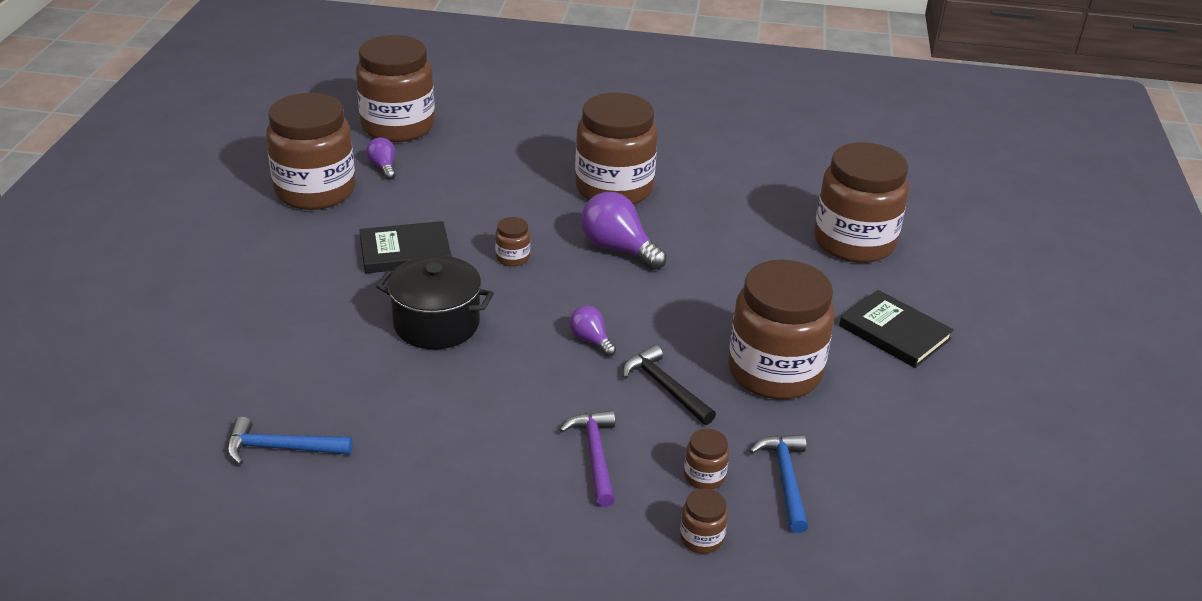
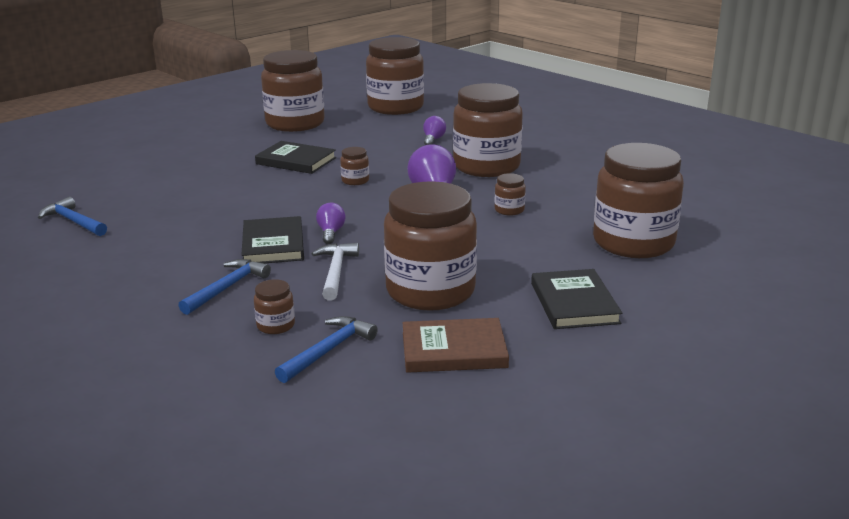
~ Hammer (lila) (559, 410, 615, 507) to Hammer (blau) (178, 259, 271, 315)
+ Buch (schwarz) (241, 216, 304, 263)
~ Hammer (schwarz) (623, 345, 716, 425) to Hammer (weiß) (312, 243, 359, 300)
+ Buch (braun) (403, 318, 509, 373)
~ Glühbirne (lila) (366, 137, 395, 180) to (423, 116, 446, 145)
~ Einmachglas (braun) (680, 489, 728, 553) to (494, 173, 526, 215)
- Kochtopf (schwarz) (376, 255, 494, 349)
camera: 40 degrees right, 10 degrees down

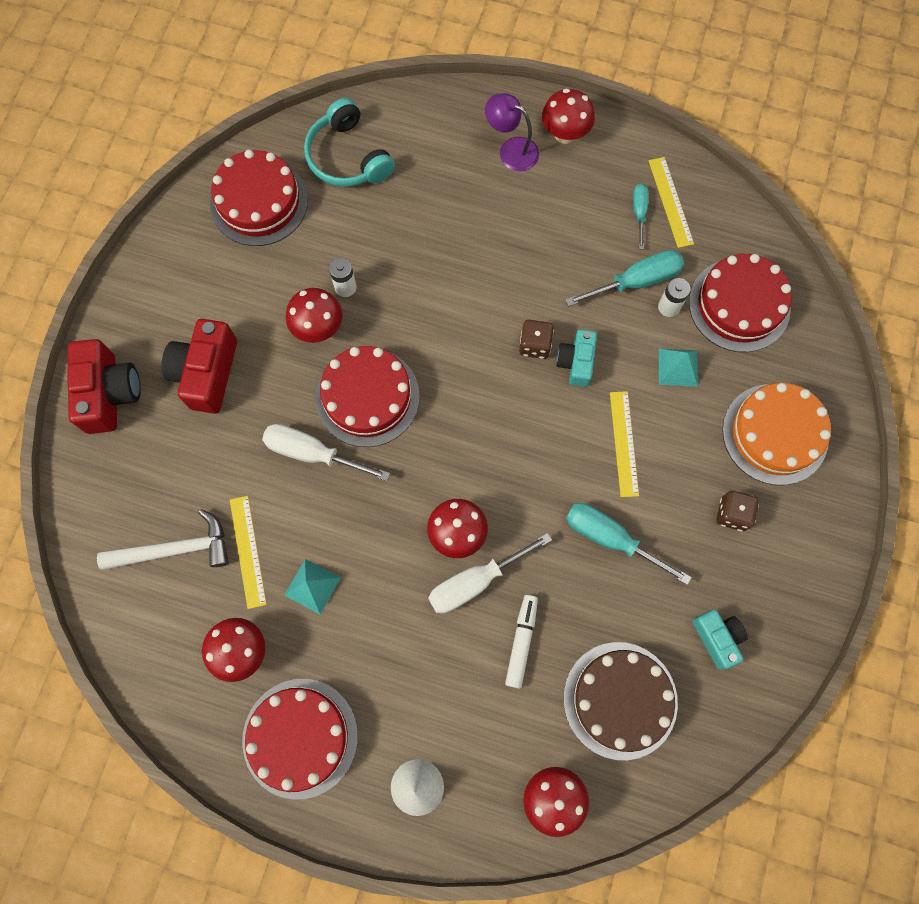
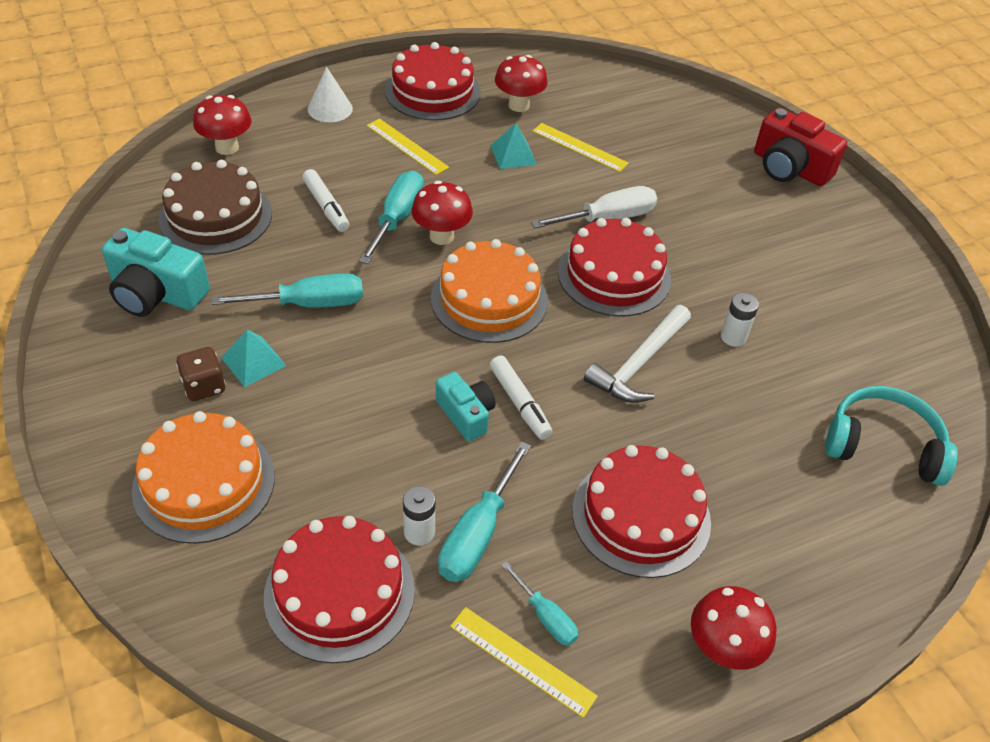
~ Kamera (türkis) (692, 610, 748, 670) = (102, 228, 210, 317) x1.63
~ Pyramide (türkis) (659, 348, 698, 387) to (221, 329, 286, 387)
~ Schraubenzieher (weiß) (428, 533, 552, 613) to Schraubenzieher (türkis) (359, 171, 424, 264)
~ Lineal (gelb) (610, 391, 639, 497) to (367, 118, 449, 175)
+ Kuchen (orange) (431, 239, 548, 343)
~ Spielwürfel (braun) (519, 320, 554, 359) to Filzstift (weiß) (490, 355, 552, 440)
~ Kuchen (rot) (210, 149, 308, 246) to (572, 445, 711, 578)
~ Hammer (weiß) (97, 509, 229, 570) to (584, 305, 691, 403)
- Kamera (rot) (162, 319, 237, 414)
- Pilz (rot) (286, 288, 342, 343)
- Lampe (lila) (485, 93, 539, 171)
camera: 135 degrees right, 25 degrees down

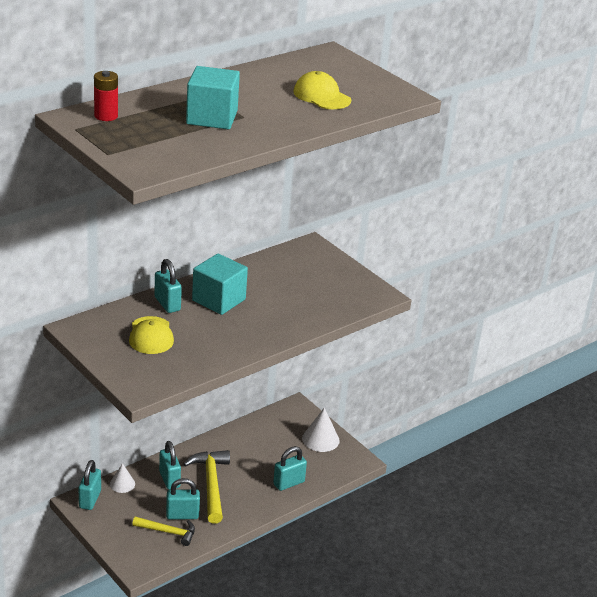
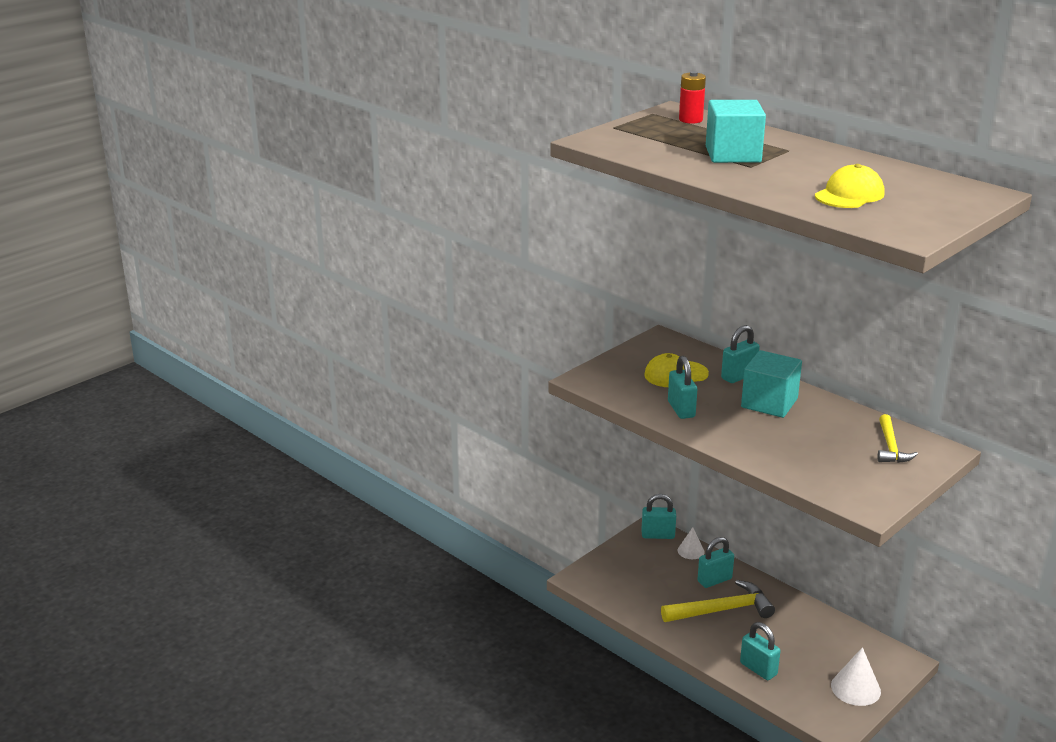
~ Vorhängeschloss (türkis) (166, 478, 200, 520) to (668, 356, 697, 419)
~ Hammer (gelb) (132, 517, 195, 546) to (877, 414, 918, 463)
camera: 85 degrees right, 5 degrees down

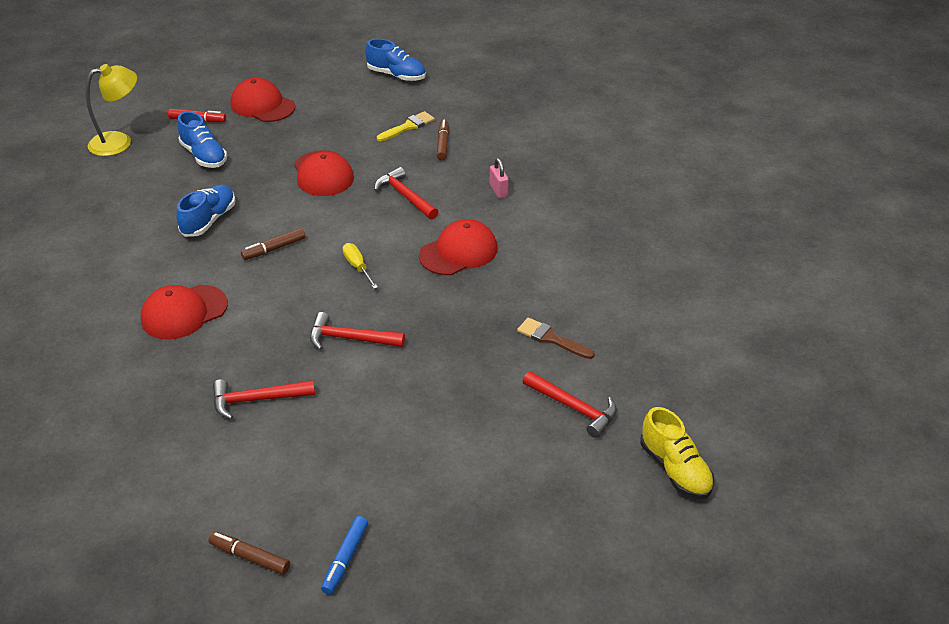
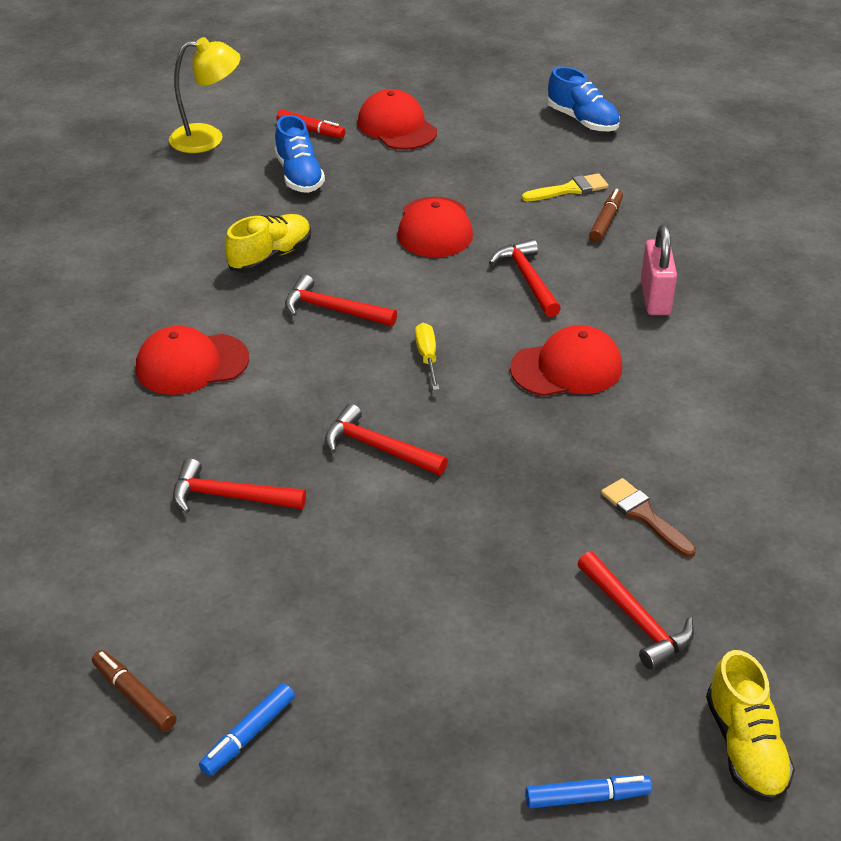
~ Schuh (blau) (176, 185, 236, 237) to Schuh (gelb) (225, 214, 311, 273)
~ Filzstift (braun) (241, 228, 306, 260) to Hammer (rot) (285, 274, 397, 326)
+ Filzstift (blau) (525, 775, 652, 808)
~ Vorhängeschloss (rosa) (490, 158, 509, 198) = (641, 225, 677, 315) x1.61
camera: 20 degrees right, 0 degrees up

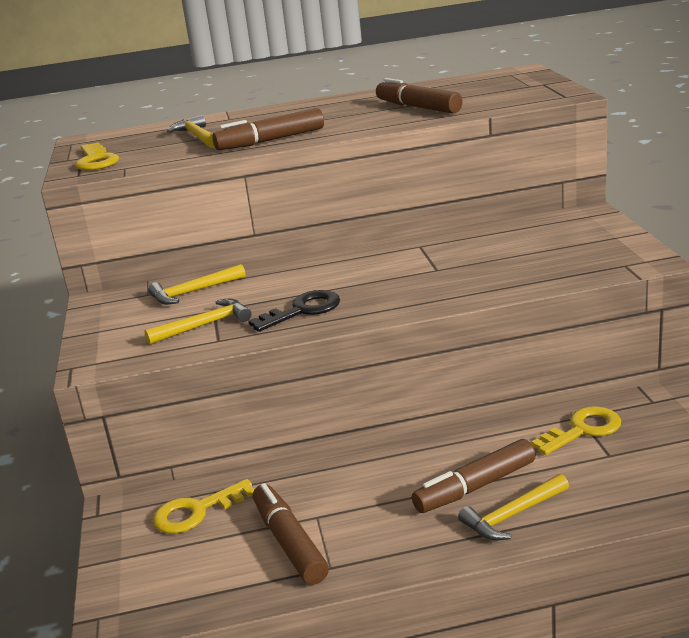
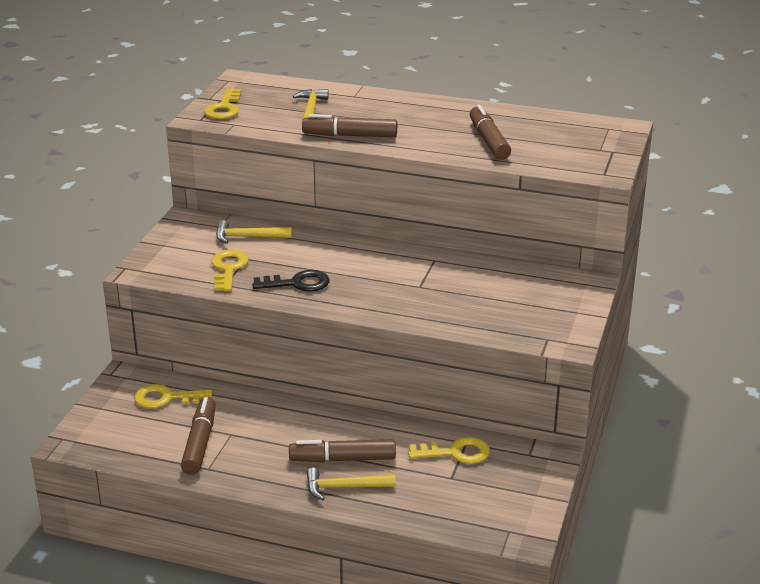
~ Hammer (gelb) (144, 298, 251, 345) to Schlüssel (gelb) (211, 250, 249, 291)
camera: 25 degrees right, 5 degrees up

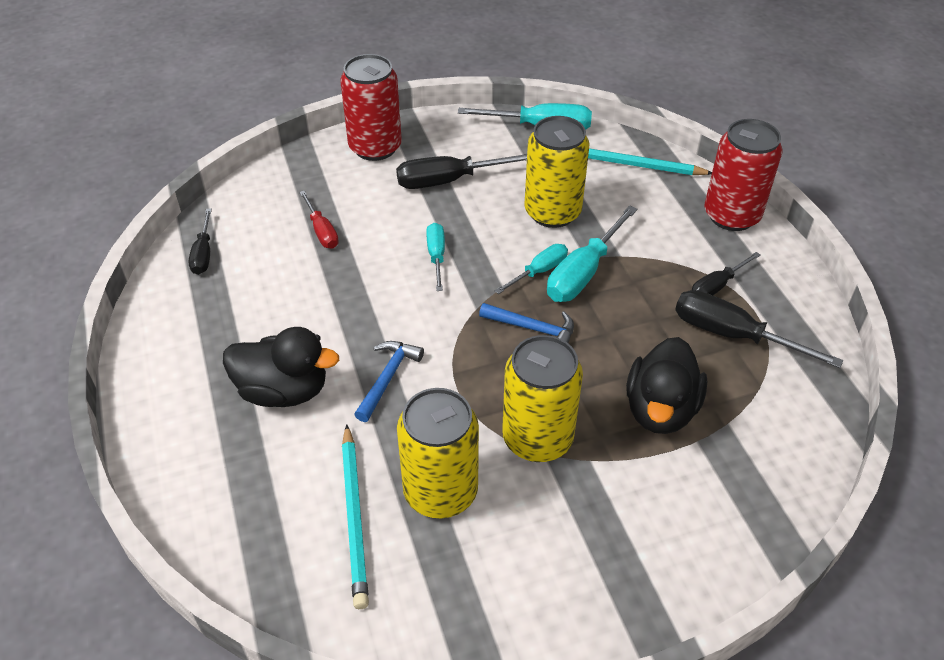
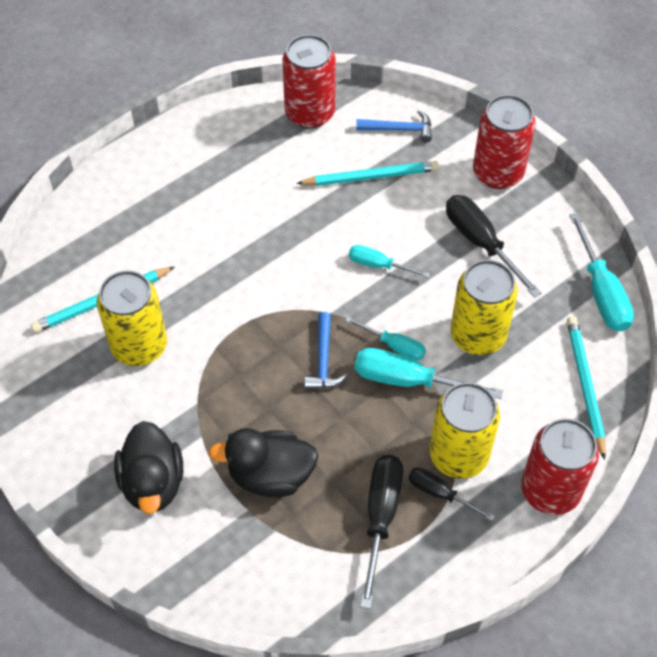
~ Ente (schwarz) (223, 327, 339, 407) to (114, 421, 183, 514)
~ Schraubenzieher (schwarz) (188, 208, 212, 275) to Dose (rot) (282, 34, 336, 128)
~ Schraubenzieher (rot) (299, 191, 339, 249) to Bleistift (türkis) (296, 161, 439, 186)
~ Schraubenzieher (türkis) (426, 223, 445, 291) = (349, 245, 430, 278) 135 degrees counterclockwise
~ Hammer (blau) (354, 341, 424, 422) to (356, 110, 432, 143)
~ Dose (gelb) (502, 335, 583, 462) to (429, 382, 500, 479)
camera: 70 degrees right, 10 degrees up

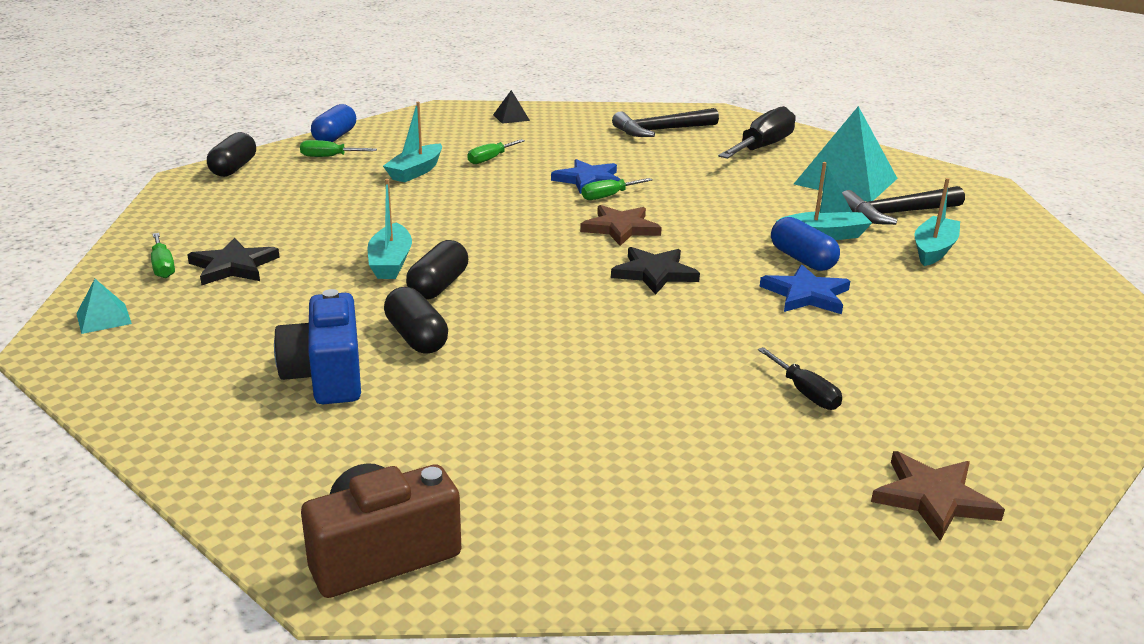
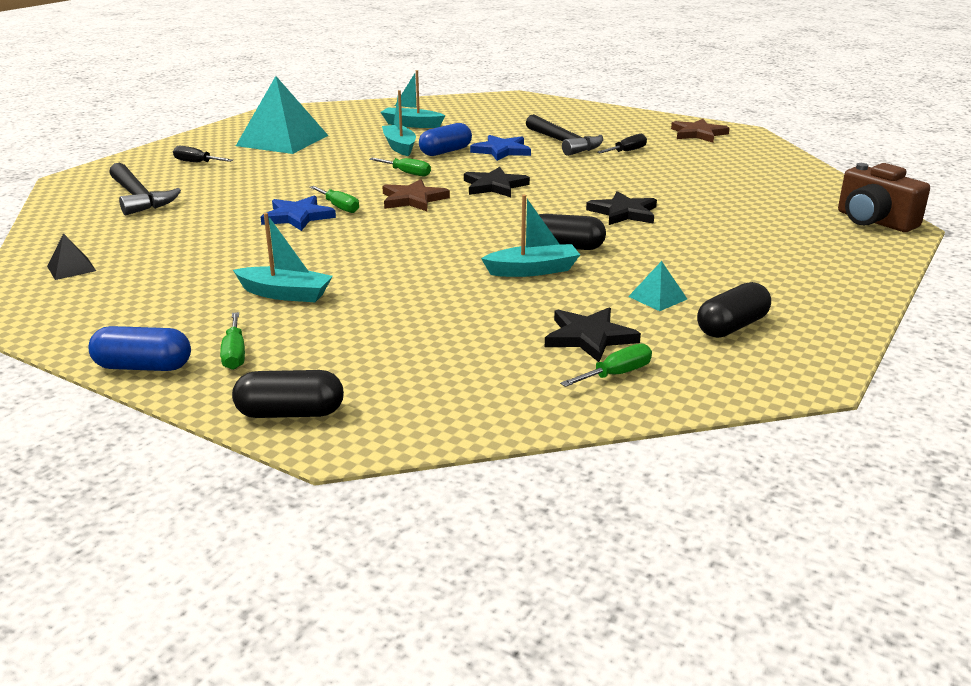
~ Schraubenzieher (schwarz) (718, 106, 796, 159) = (173, 146, 233, 162) x0.49
~ Schraubenzieher (grün) (467, 139, 525, 164) to (369, 158, 431, 177)
~ Hammer (schwarz) (842, 186, 965, 225) to (526, 114, 603, 156)
+ Stern (schwarz) (586, 191, 657, 225)
~ Pyramide (türkis) (76, 279, 132, 334) to (628, 261, 687, 311)
~ Kapsel (schwarz) (384, 287, 448, 353) to (697, 282, 771, 338)
- Kamera (blau) (274, 289, 361, 404)
camera: 100 degrees left, 0 degrees up

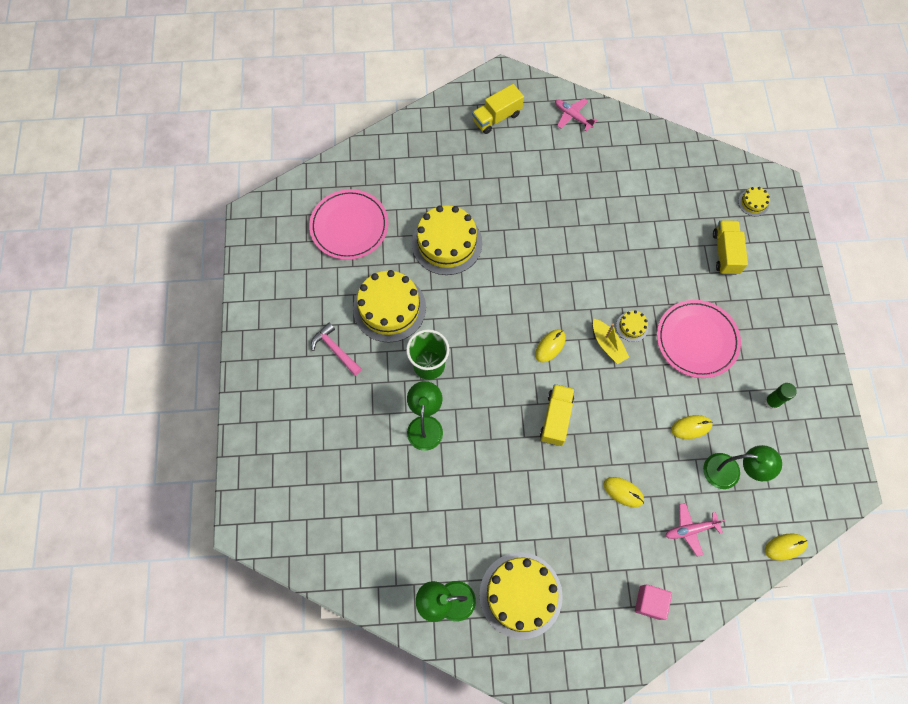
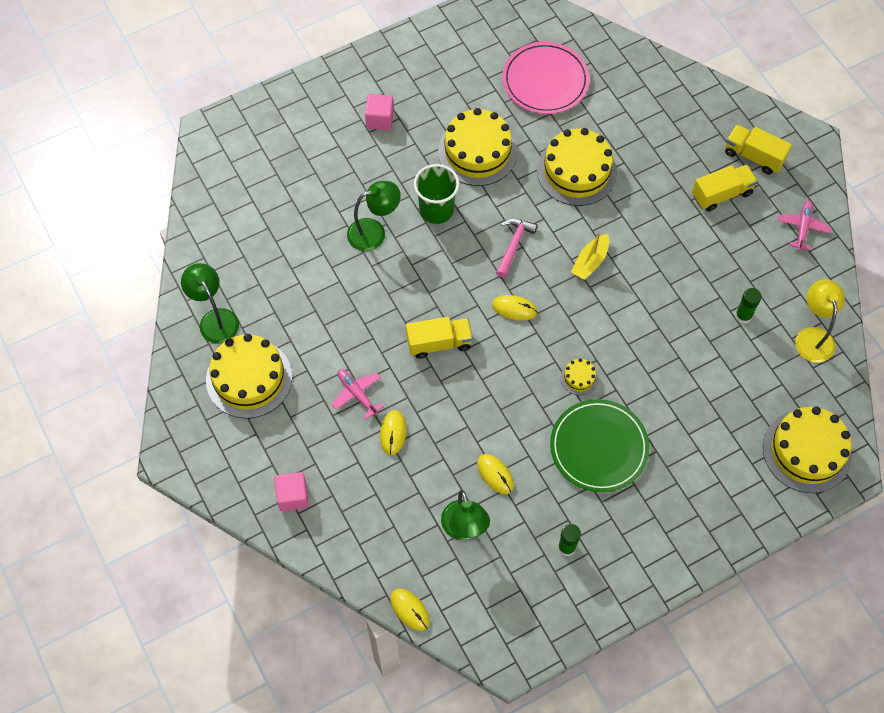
~ Flugzeug (rosa) (665, 503, 725, 557) to (332, 369, 384, 419)
+ Kubus (rosa) (365, 94, 394, 130)
~ Hammer (rosa) (311, 323, 362, 376) to (496, 219, 538, 277)
~ Teller (rosa) (657, 300, 741, 378) to Teller (grün) (550, 399, 649, 492)
~ Boot (gelb) (593, 319, 629, 364) to (571, 233, 609, 280)
~ Lastwagen (gelb) (713, 220, 748, 275) to (692, 165, 758, 212)
+ Klebestift (grün) (735, 288, 762, 324)
~ Kuchen (gelb) (738, 187, 770, 216) = (763, 406, 852, 493) x2.29
+ Lampe (gelb) (795, 279, 845, 363)
camera: 65 degrees right, 5 degrees down

